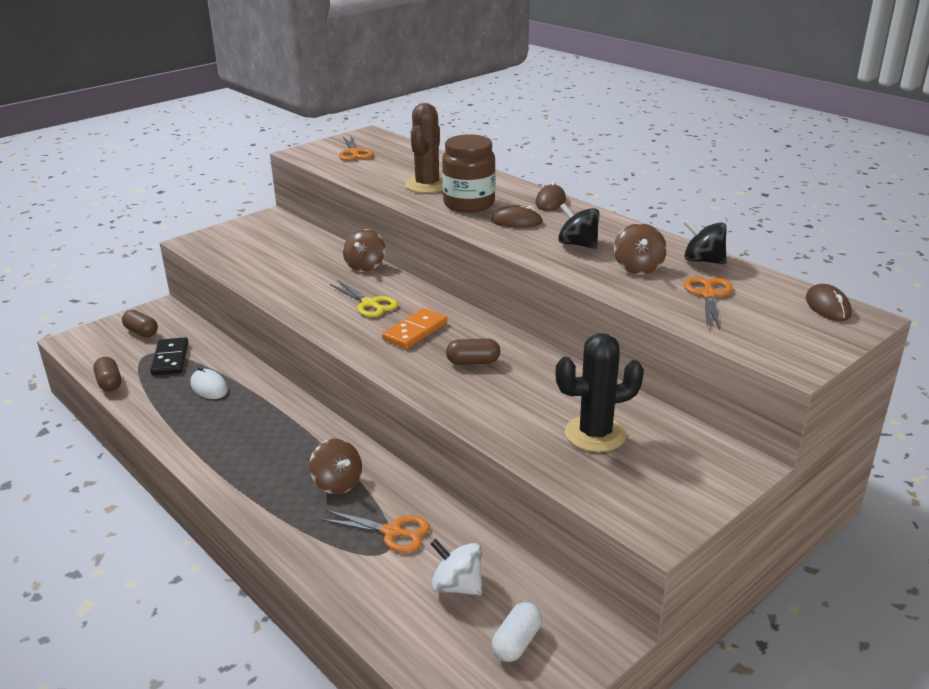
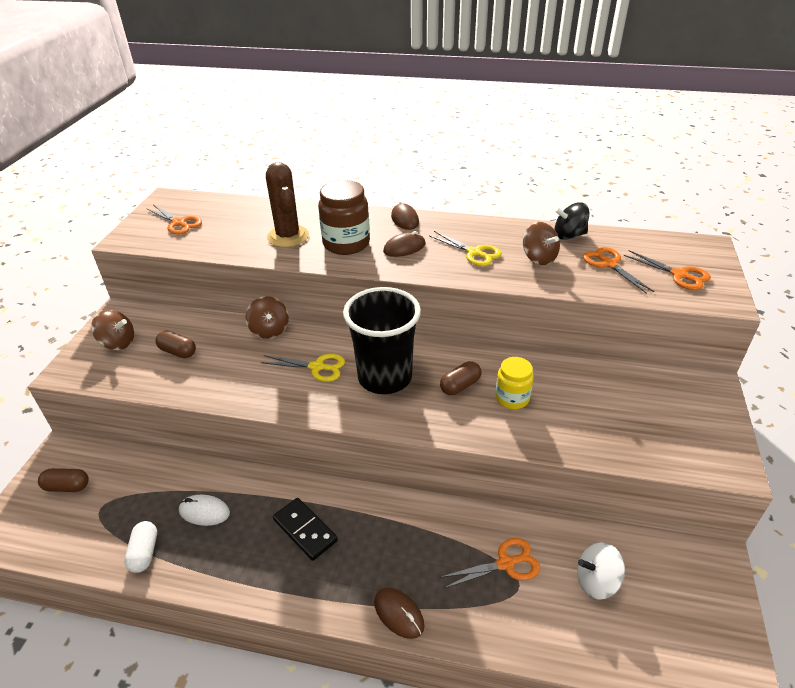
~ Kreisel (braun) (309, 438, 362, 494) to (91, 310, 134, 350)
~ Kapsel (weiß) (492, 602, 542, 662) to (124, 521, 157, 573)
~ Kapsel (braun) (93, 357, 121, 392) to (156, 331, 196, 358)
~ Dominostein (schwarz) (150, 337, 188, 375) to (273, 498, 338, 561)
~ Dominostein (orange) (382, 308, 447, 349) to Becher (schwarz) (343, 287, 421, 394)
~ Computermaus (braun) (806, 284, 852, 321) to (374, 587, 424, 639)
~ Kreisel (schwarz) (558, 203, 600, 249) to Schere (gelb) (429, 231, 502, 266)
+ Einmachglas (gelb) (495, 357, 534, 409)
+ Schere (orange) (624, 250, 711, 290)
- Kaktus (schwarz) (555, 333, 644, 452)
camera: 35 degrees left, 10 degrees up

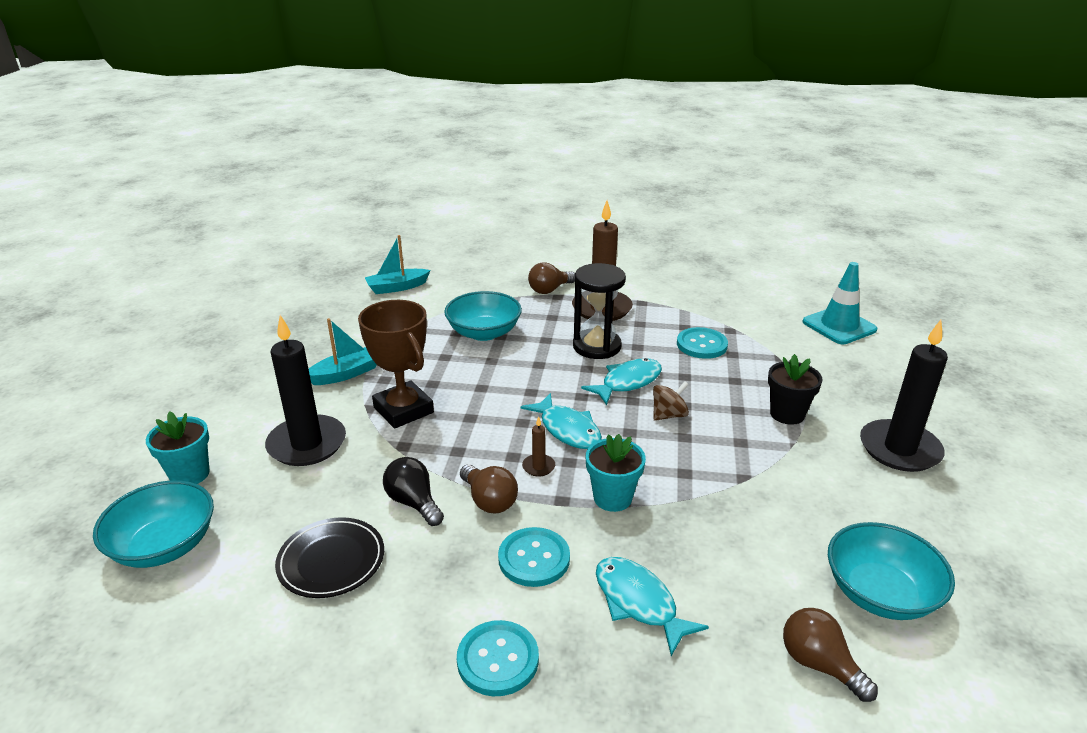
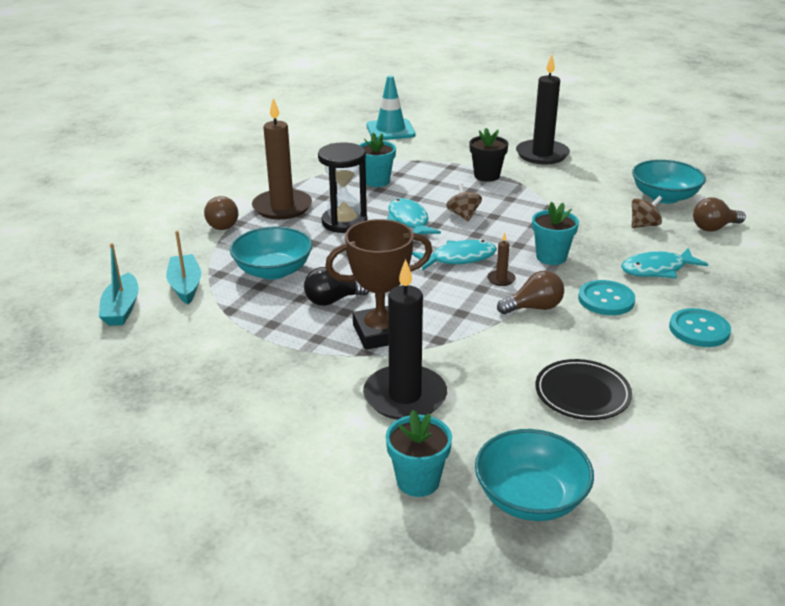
~ Boot (türkis) (309, 318, 376, 385) to (166, 231, 201, 304)
~ Glühbirne (schwarz) (383, 457, 444, 526) to (304, 267, 370, 306)
~ Knopf (türkis) (677, 327, 728, 359) to Blumentopf (türkis) (359, 133, 396, 187)
+ Kreisel (braun) (632, 196, 662, 228)
camera: 70 degrees left, 0 degrees up

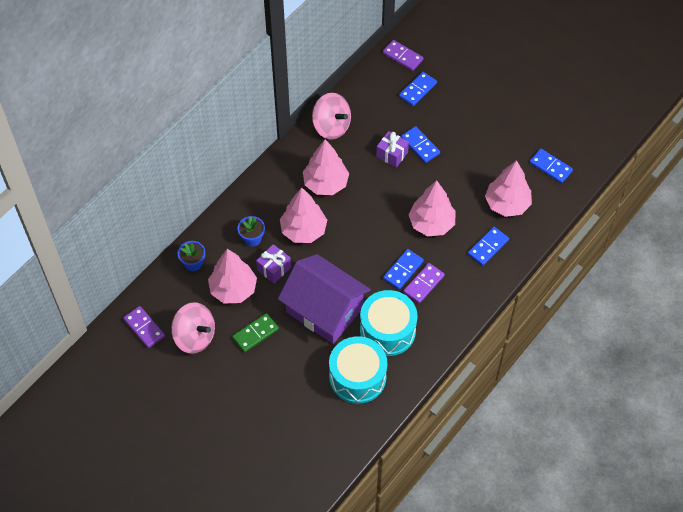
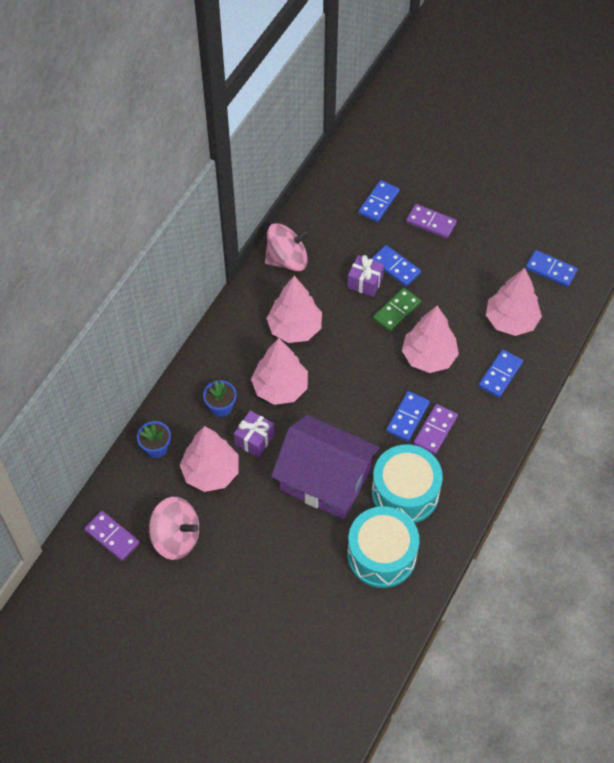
~ Kreisel (rosa) (312, 93, 351, 140) = (265, 223, 311, 271) 45 degrees counterclockwise
~ Dominostein (grün) (232, 313, 279, 353) to (373, 288, 421, 332)
~ Dominostein (lila) (382, 40, 423, 71) to (406, 204, 457, 239)
camera: 10 degrees left, 0 degrees up

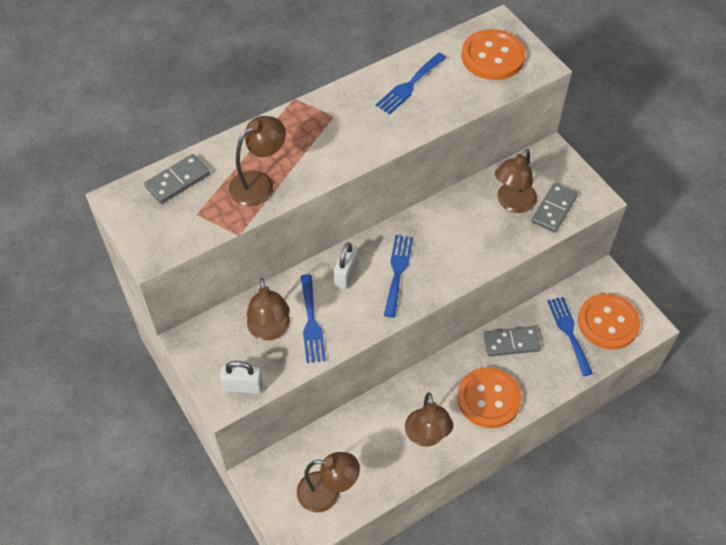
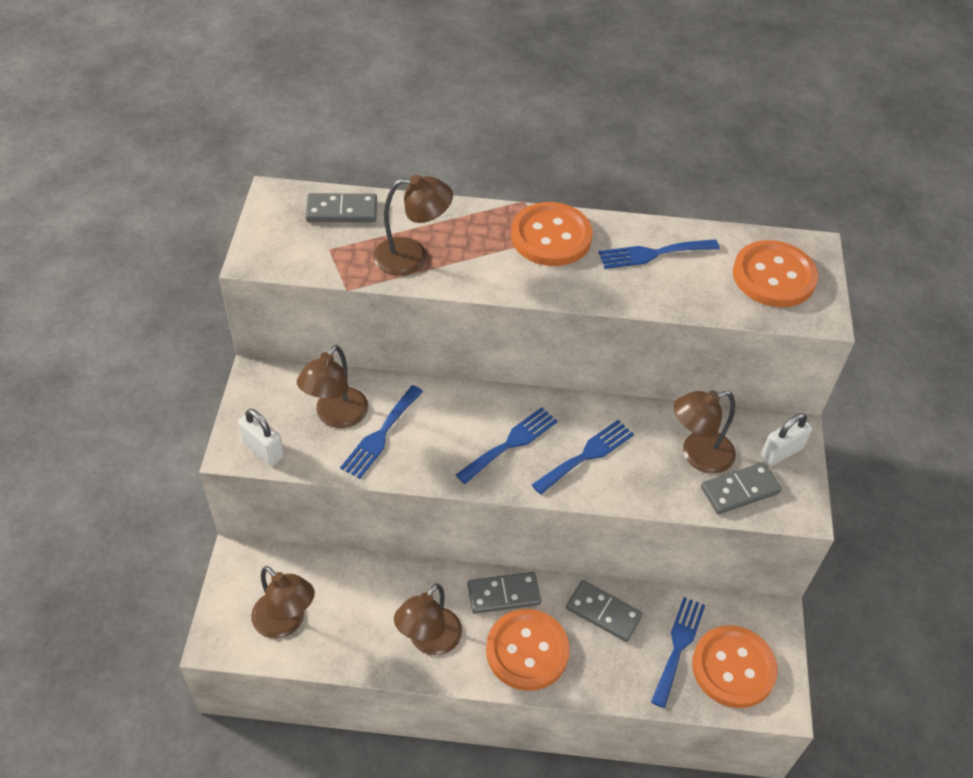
+ Dominostein (grau) (468, 572, 541, 614)
+ Knopf (orange) (511, 202, 593, 266)
+ Gabel (blau) (532, 420, 634, 494)
~ Vorhängeschloss (weiß) (333, 243, 358, 290) to (761, 413, 812, 466)
camera: 35 degrees right, 5 degrees down

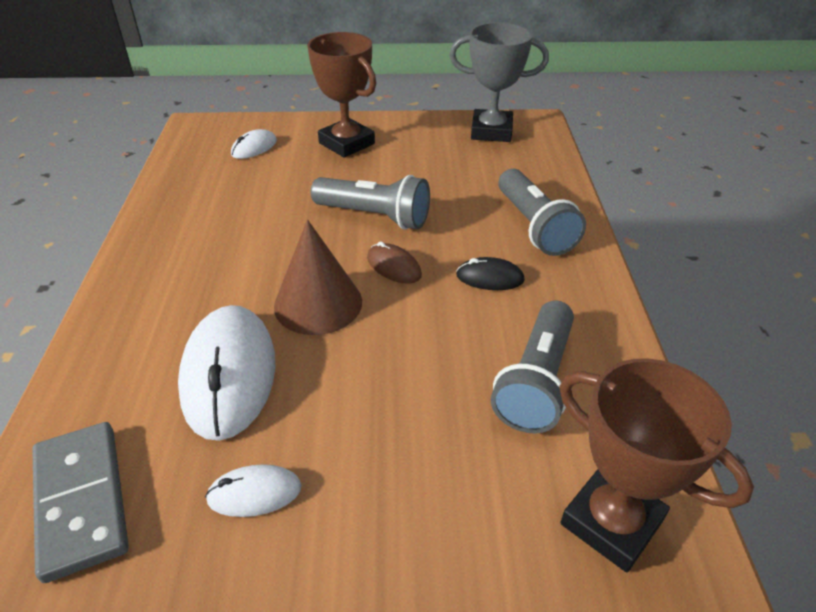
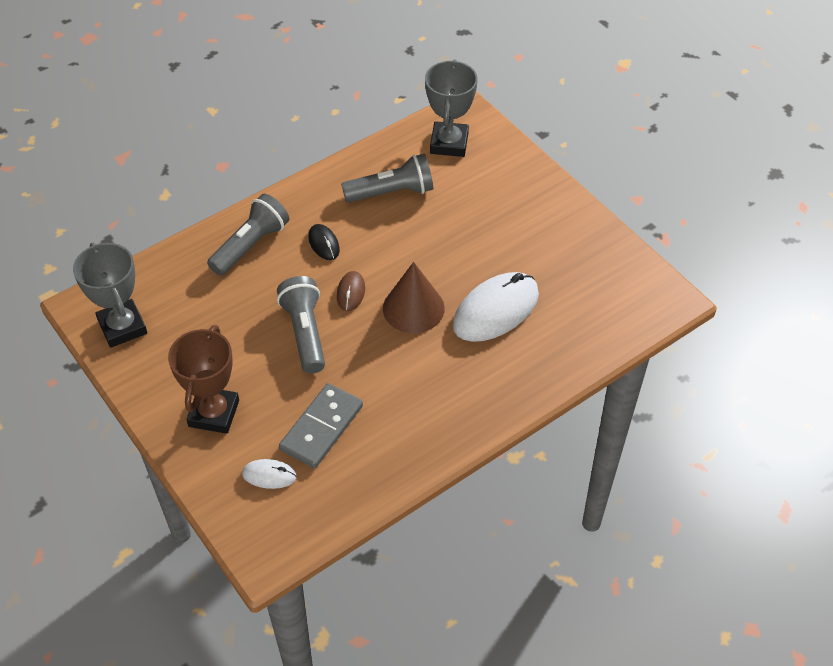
~ Dominostein (grau) (32, 422, 129, 583) to (279, 383, 363, 468)
~ Pokal (braun) (559, 358, 754, 572) to Pokal (grau) (425, 59, 478, 157)
- Computermaus (weiß) (205, 464, 302, 517)
camera: 125 degrees left, 10 degrees up

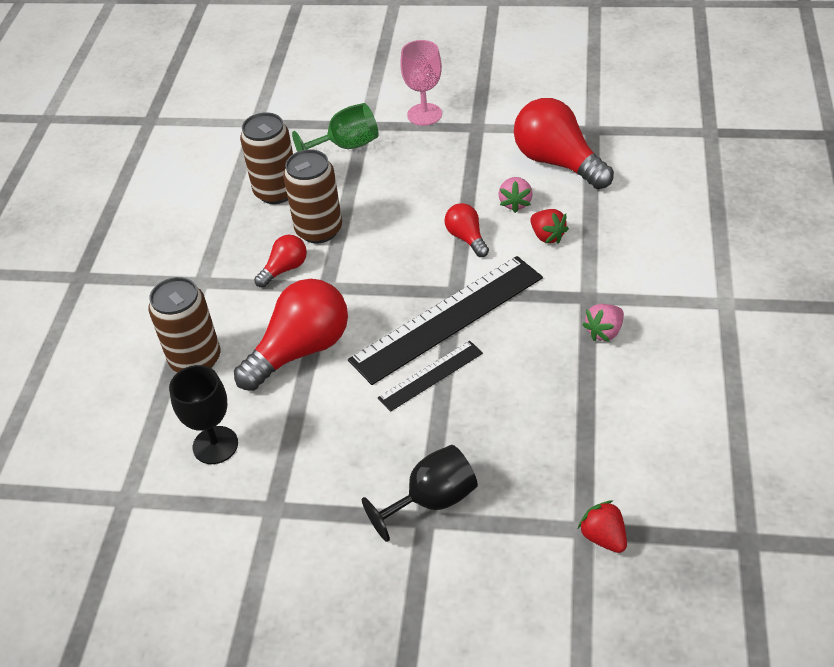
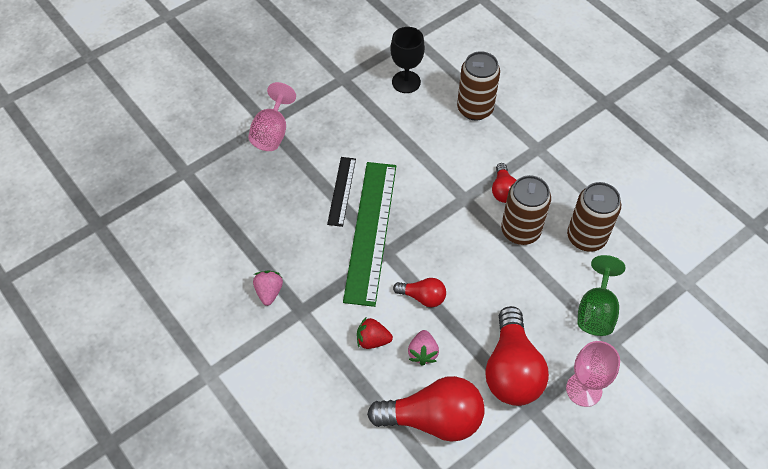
~ Kelch (schwarz) (362, 445, 478, 542) to Kelch (rosa) (248, 82, 296, 151)
~ Lineal (schwarz) (348, 256, 543, 385) to Lineal (grün) (343, 162, 396, 307)
~ Erdbeere (rosa) (498, 177, 533, 213) = (408, 330, 439, 366) 135 degrees counterclockwise
~ Glühbirne (rot) (234, 279, 348, 391) to (485, 306, 549, 406)
- Erdbeere (rot) (578, 500, 627, 553)
camera: 130 degrees right, 10 degrees up

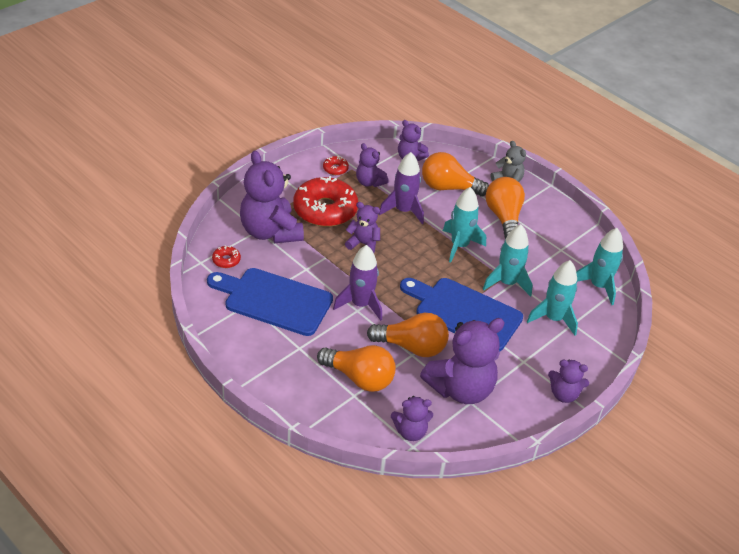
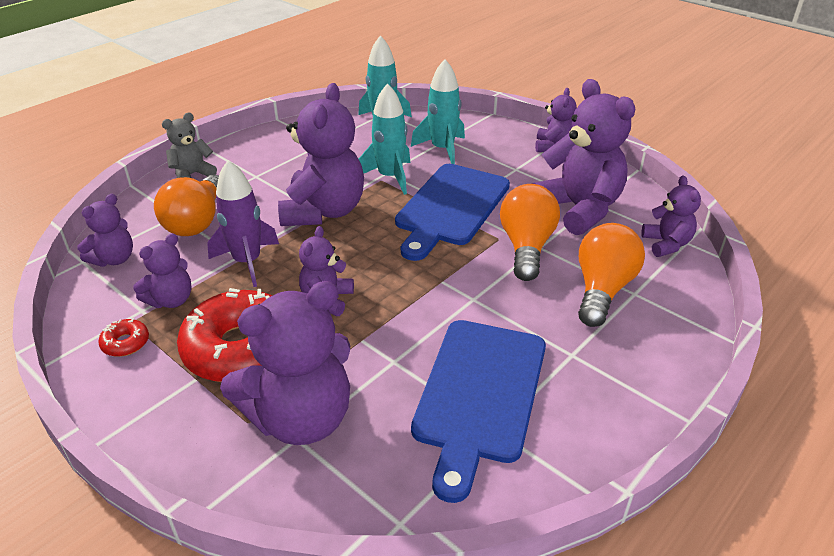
~ Rakete (türkis) (443, 187, 486, 263) to Teddybär (lila) (278, 83, 364, 226)
- Donut (rot) (212, 246, 241, 268)
- Rakete (lila) (333, 245, 382, 321)
- Glühbirne (orange) (486, 177, 525, 239)
camera: 90 degrees left, 5 degrees down

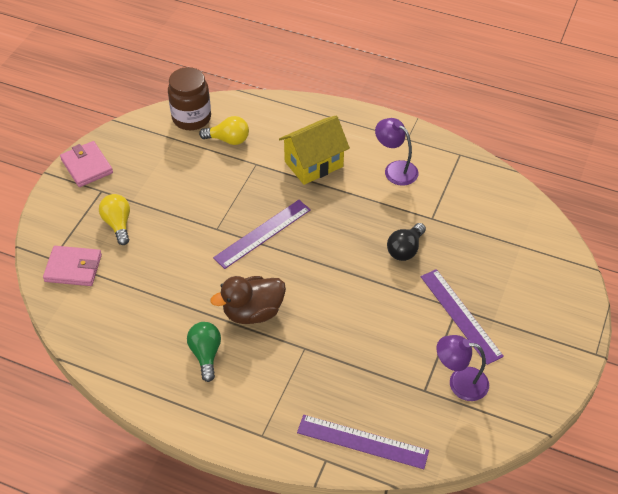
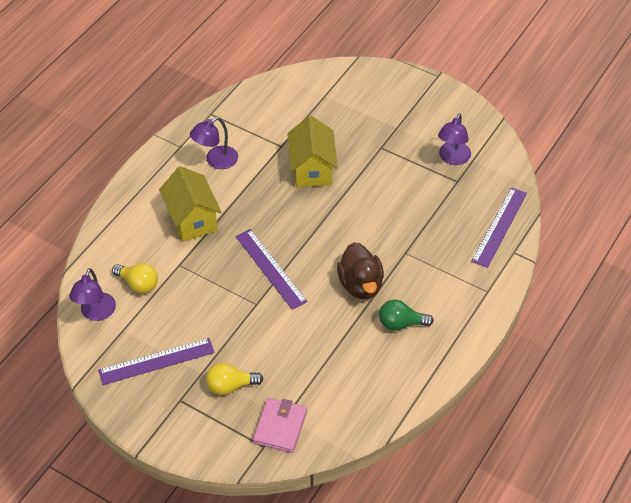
~ Einmachglas (braun) (168, 67, 211, 130) to Lampe (lila) (69, 268, 116, 321)
~ Lineal (lila) (421, 269, 504, 365) to (98, 338, 215, 385)
~ Glühbirne (gelb) (199, 116, 249, 145) = (112, 263, 158, 293) 105 degrees clockwise
~ Glühbirne (schwarz) (387, 223, 426, 261) to Haus (gelb) (287, 116, 338, 188)
- Geldbörse (rosa) (60, 141, 113, 187)
camera: 80 degrees left, 0 degrees up

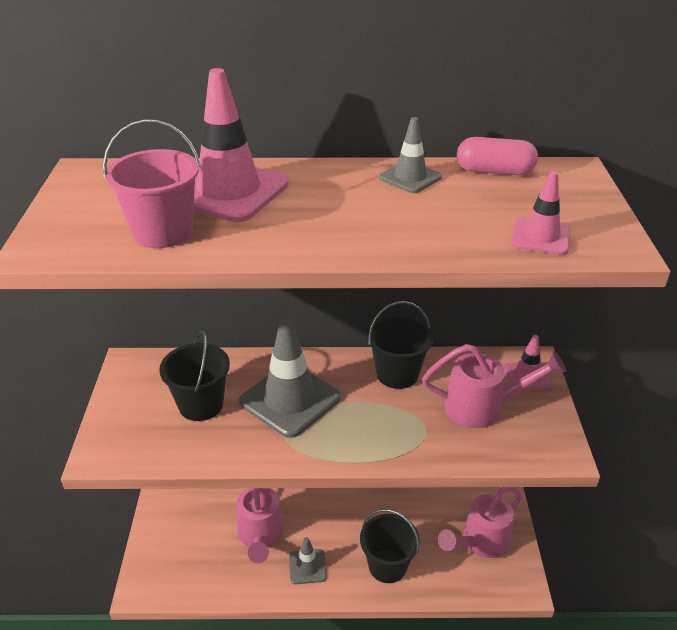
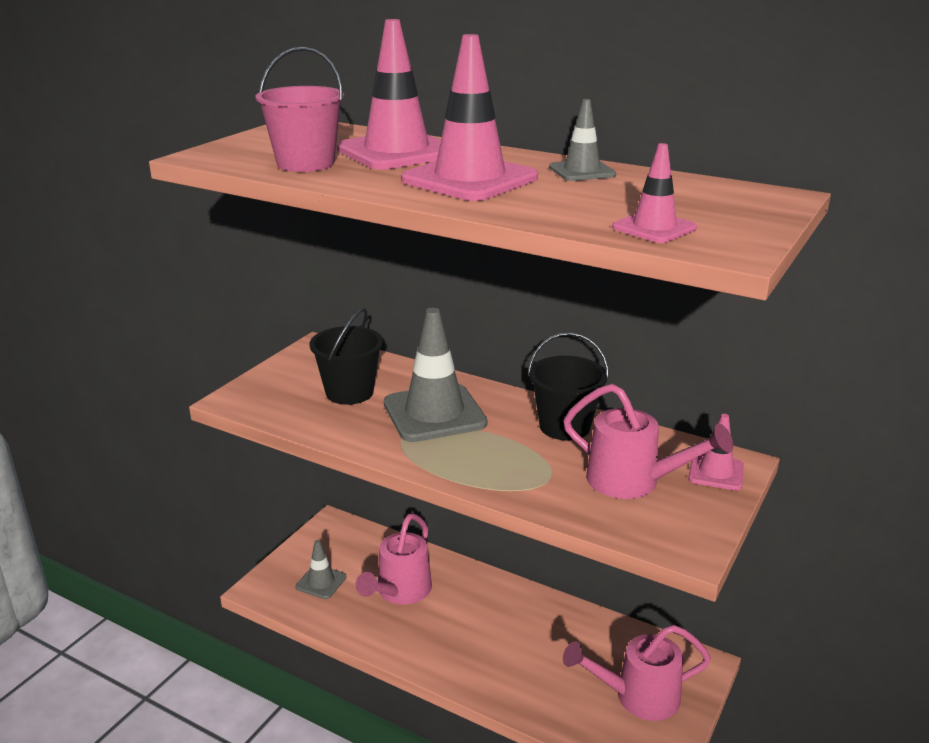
~ Leitkegel (grau) (289, 537, 327, 584) to (296, 540, 346, 599)
+ Leitkegel (rosa) (401, 34, 538, 201)
- Eimer (schwarz) (360, 509, 420, 583)
- Kapsel (rosa) (457, 137, 538, 175)
camera: 30 degrees right, 10 degrees down

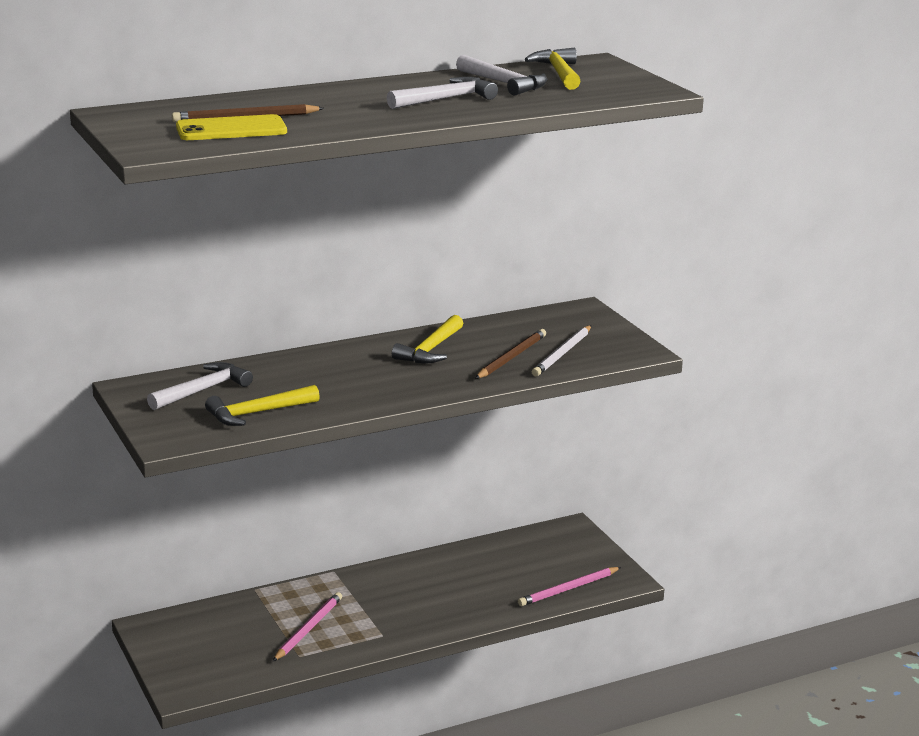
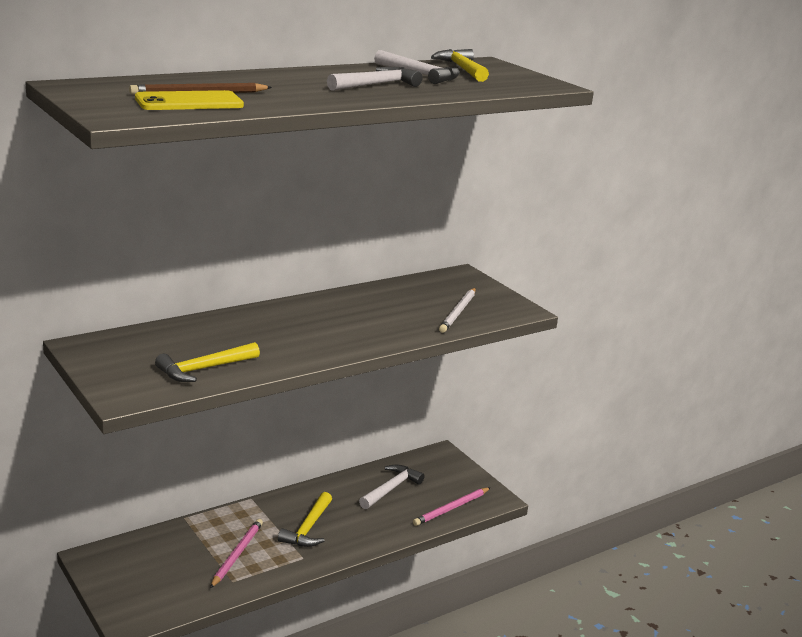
~ Hammer (gelb) (392, 315, 464, 363) to (278, 492, 332, 547)
~ Hammer (weiß) (147, 362, 253, 410) to (359, 465, 425, 509)
- Bleistift (braun) (475, 329, 546, 379)
camera: 10 degrees left, 0 degrees up

